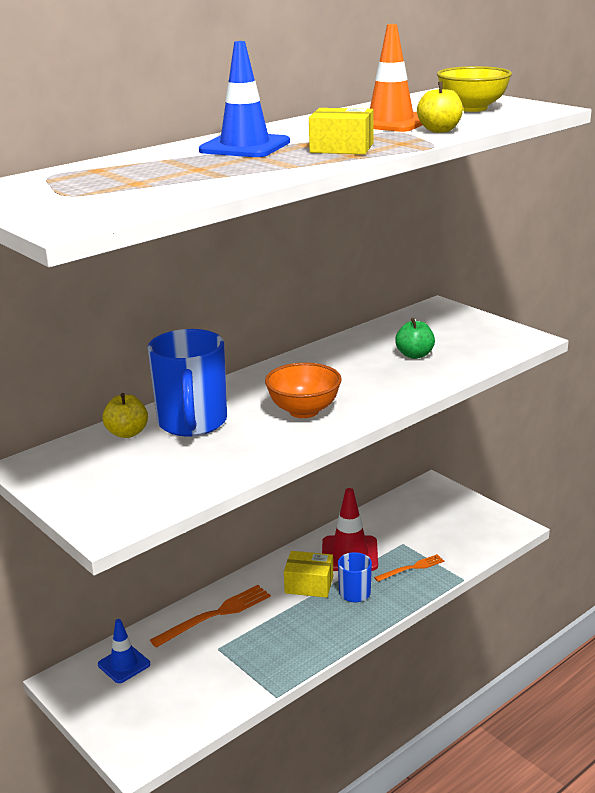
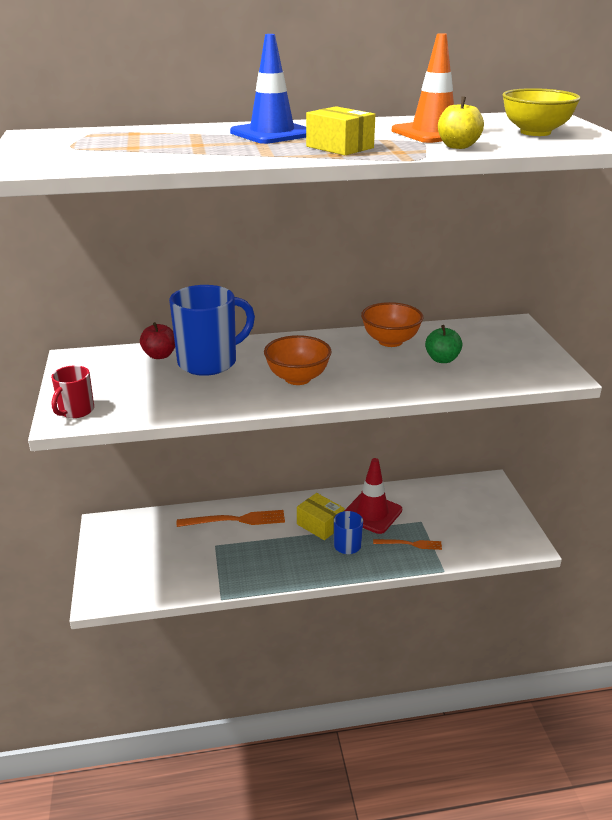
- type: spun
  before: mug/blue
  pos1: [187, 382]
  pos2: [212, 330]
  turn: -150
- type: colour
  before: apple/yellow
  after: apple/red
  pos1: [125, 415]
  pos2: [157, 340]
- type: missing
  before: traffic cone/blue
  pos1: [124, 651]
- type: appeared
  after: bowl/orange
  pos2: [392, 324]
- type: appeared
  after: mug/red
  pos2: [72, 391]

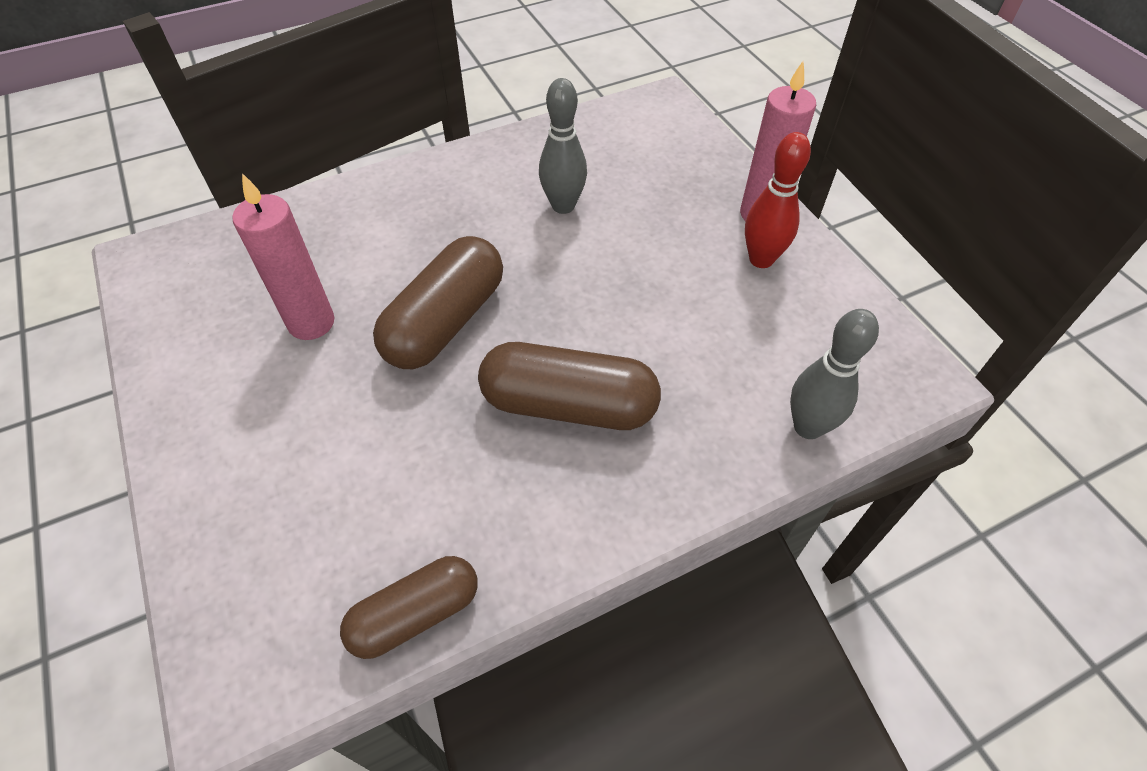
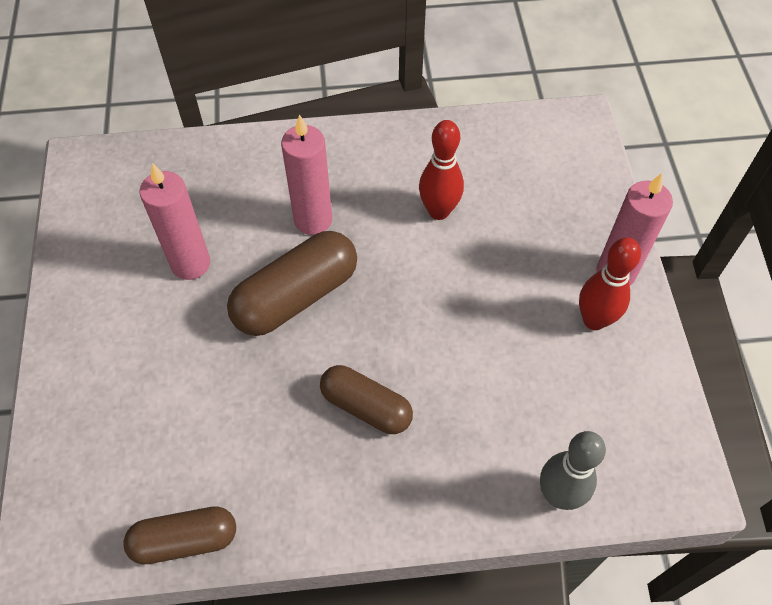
- type: colour
  before: bowling pin/grey
  after: bowling pin/red
  pos1: [563, 146]
  pos2: [441, 170]
- type: size
  before: capsule/brown
  pos1: [569, 386]
  pos2: [366, 399]
  scale: 0.65
- type: appeared
  after: candle/pink
  pos2: [306, 174]

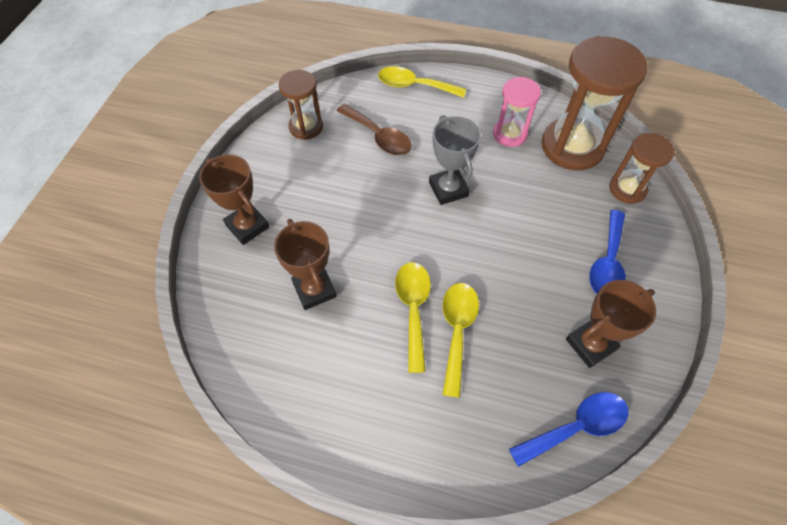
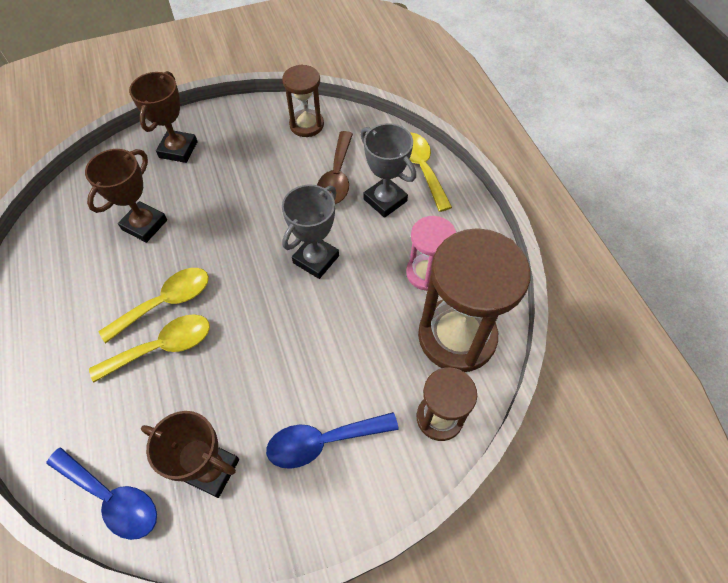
- type: appeared
  after: trophy/grey
  pos2: [388, 170]

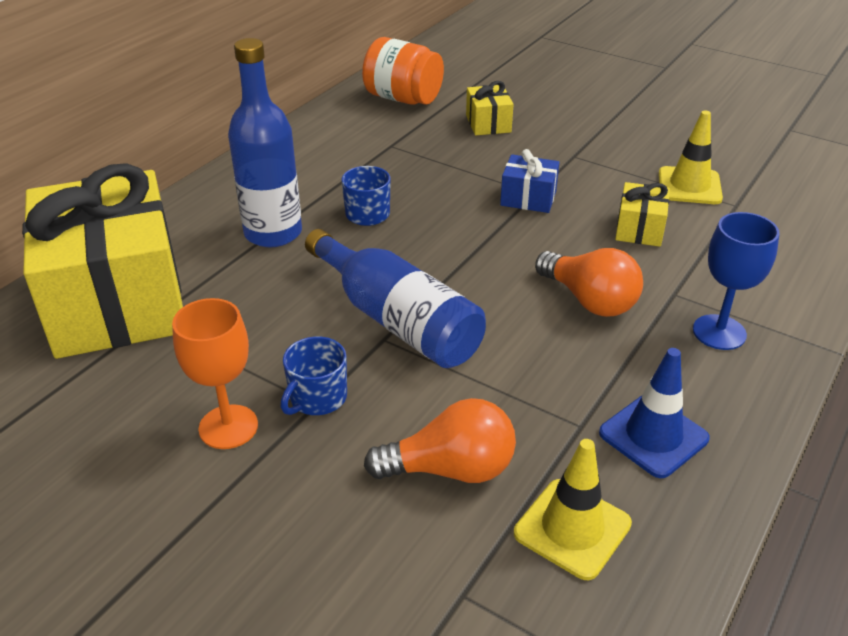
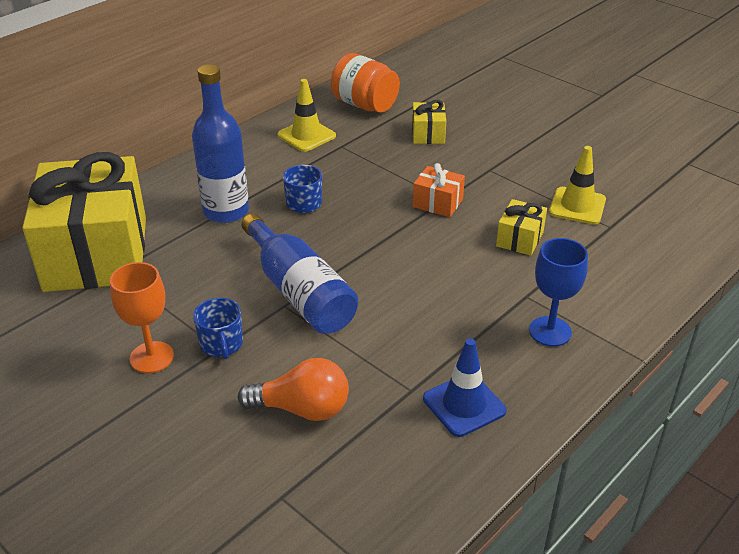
- type: colour
  before: gift/blue
  after: gift/orange
  pos1: [530, 181]
  pos2: [439, 190]
- type: missing
  before: light bulb/orange
  pos1: [589, 282]
- type: spun
  before: mug/blue
  pos1: [313, 375]
  pos2: [218, 328]
  turn: -60
- type: relocated
  before: traffic cone/yellow
  pos1: [573, 509]
  pos2: [306, 115]

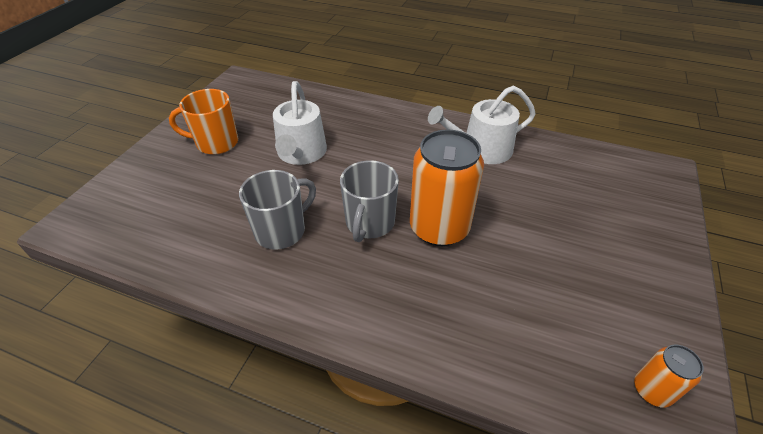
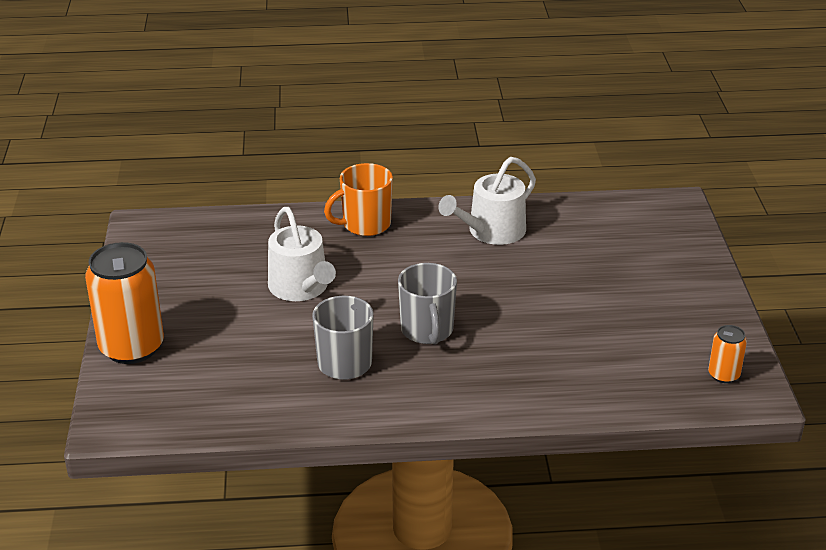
- type: relocated
  before: mug/orange
  pos1: [203, 122]
  pos2: [358, 199]
- type: relocated
  before: can/orange
  pos1: [447, 187]
  pos2: [124, 303]

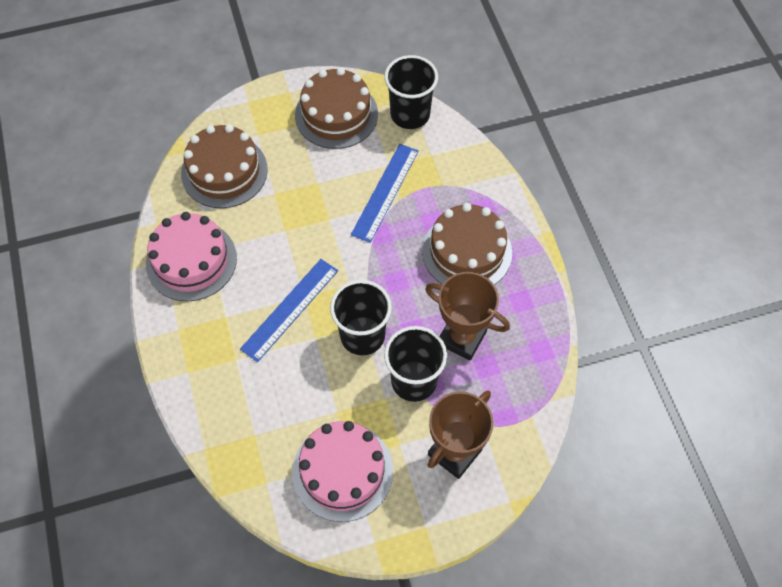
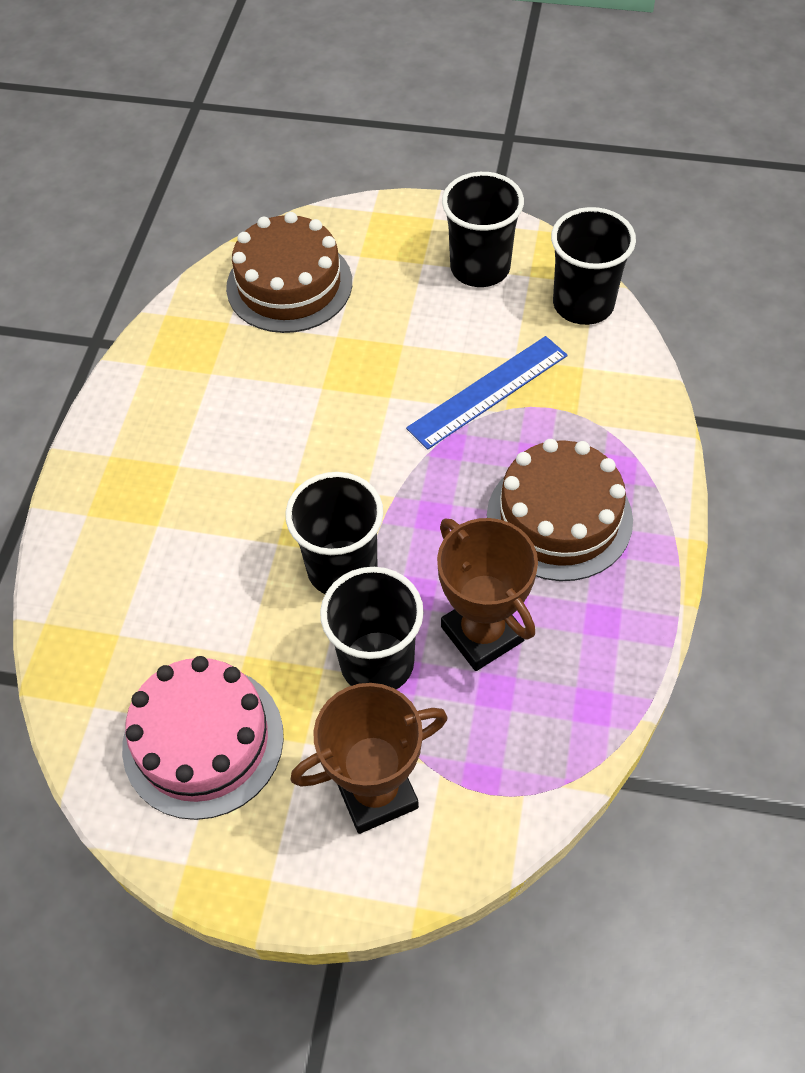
- type: exchanged
  before: cake/brown
  after: cup/black
  pos1: [336, 108]
  pos2: [483, 229]
- type: missing
  before: cake/pink
  pos1: [191, 256]
- type: missing
  before: ruler/blue
  pos1: [289, 310]

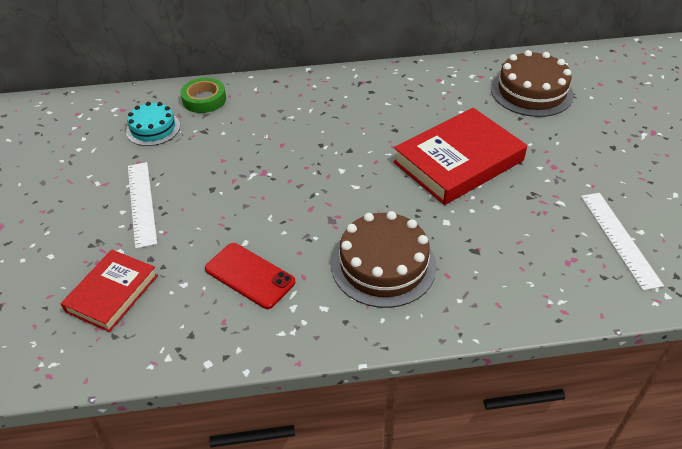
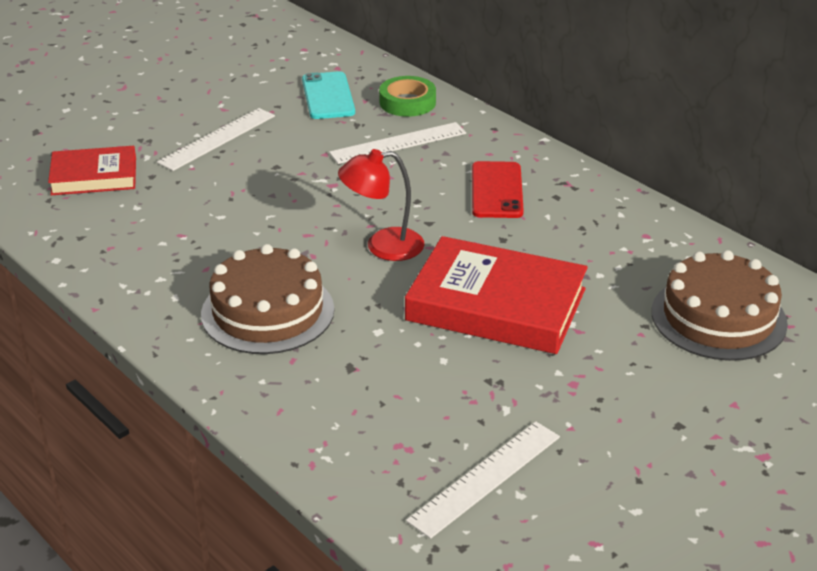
- type: exchanged
  before: cake/turquoise
  after: phone/turquoise
  pos1: [153, 124]
  pos2: [328, 95]
- type: relocated
  before: phone/red
  pos1: [250, 276]
  pos2: [498, 189]
- type: appeared
  after: ruler/white
  pos2: [397, 143]
- type: appeared
  after: lamp/red
  pos2: [381, 205]

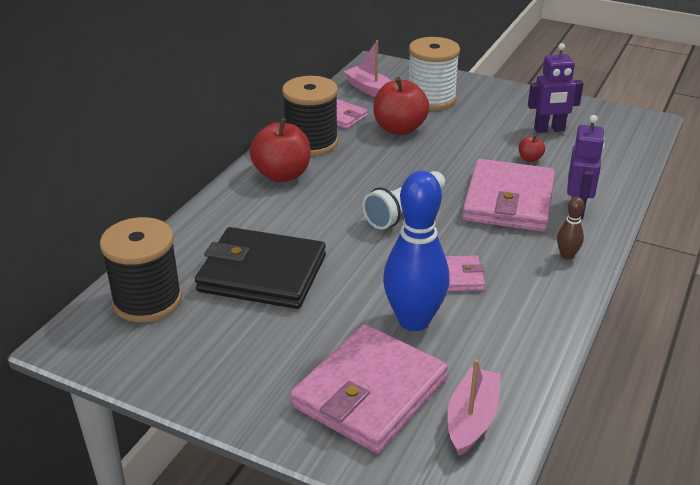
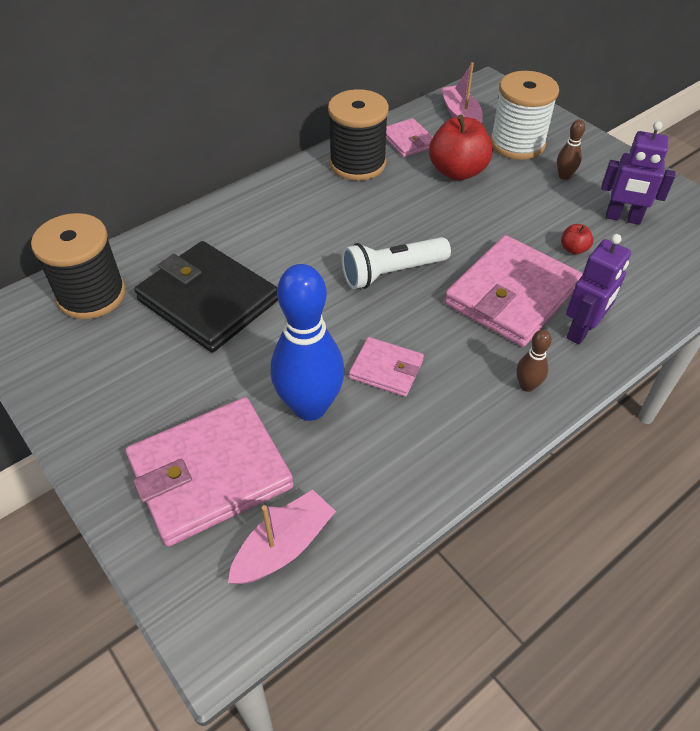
- type: missing
  before: apple/red
  pos1: [280, 150]
- type: appeared
  after: bowling pin/brown
  pos2: [571, 150]

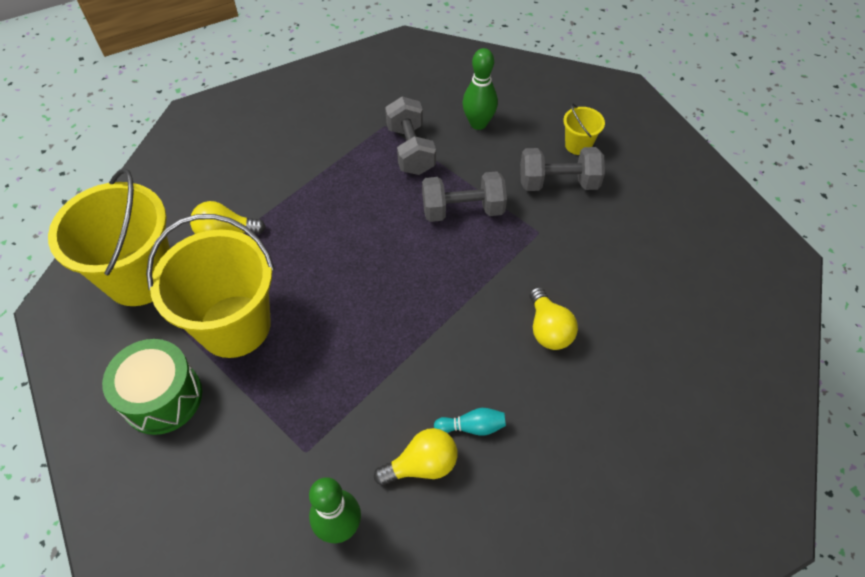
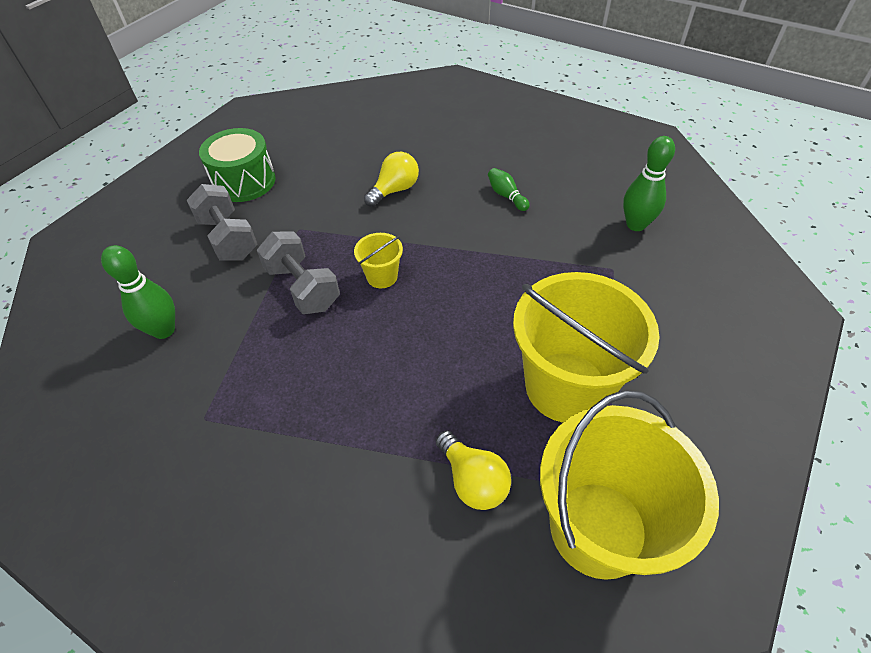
- type: missing
  before: dumbbell/grey
  pos1: [410, 136]
- type: relocated
  before: bucket/yellow
  pos1: [584, 129]
  pos2: [378, 260]
- type: relocated
  before: drum/green
  pos1: [152, 387]
  pos2: [237, 165]
- type: colour
  before: bowling pin/turquoise
  after: bowling pin/green
  pos1: [470, 422]
  pos2: [509, 189]
- type: missing
  before: light bulb/yellow
  pos1: [415, 457]

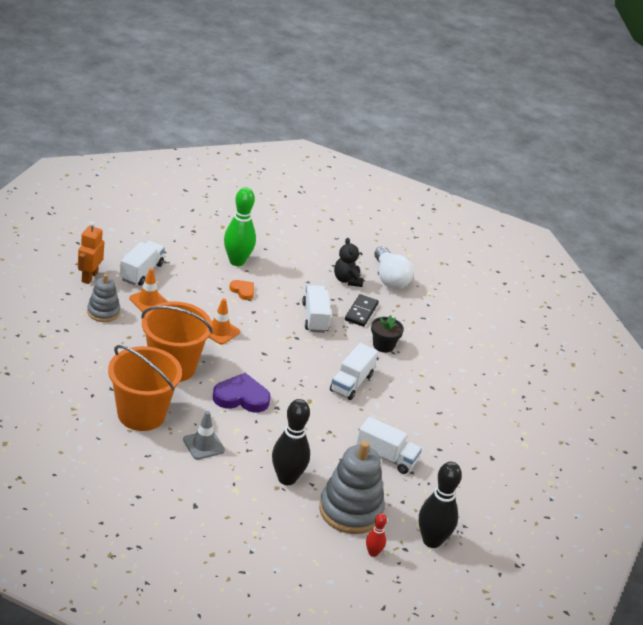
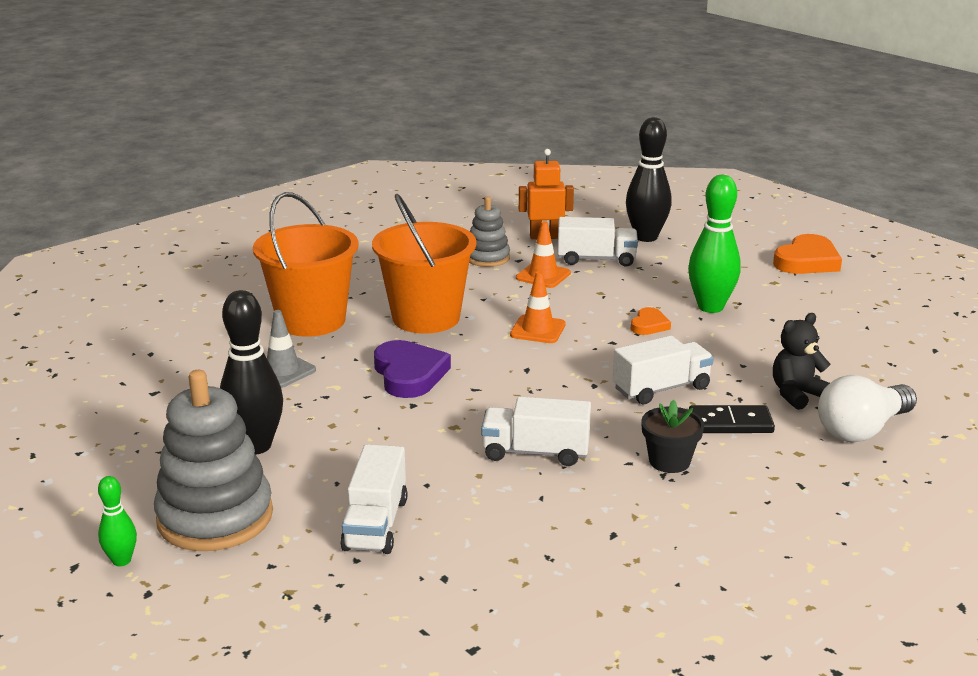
- type: relocated
  before: bowling pin/black
  pos1: [440, 505]
  pos2: [649, 179]
- type: colour
  before: bowling pin/red
  after: bowling pin/green
  pos1: [376, 535]
  pos2: [117, 521]
- type: appeared
  after: heart/orange
  pos2: [807, 254]

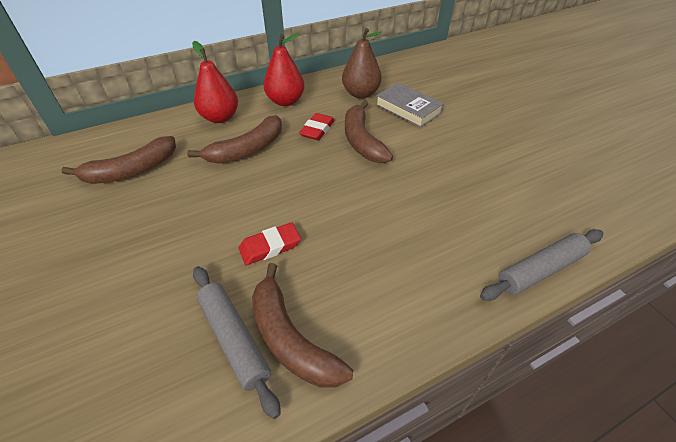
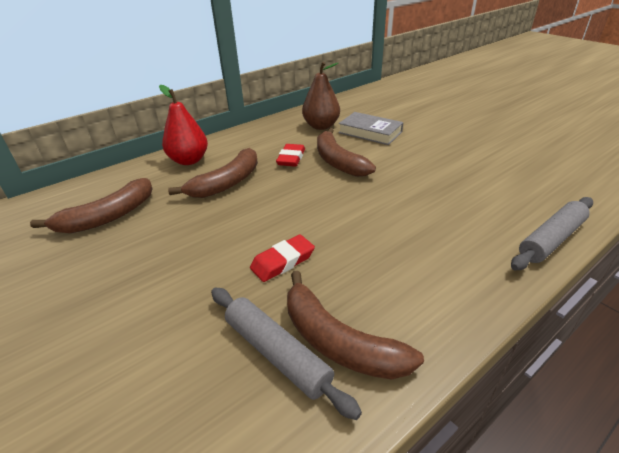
- type: missing
  before: pear/red
  pos1: [284, 69]

